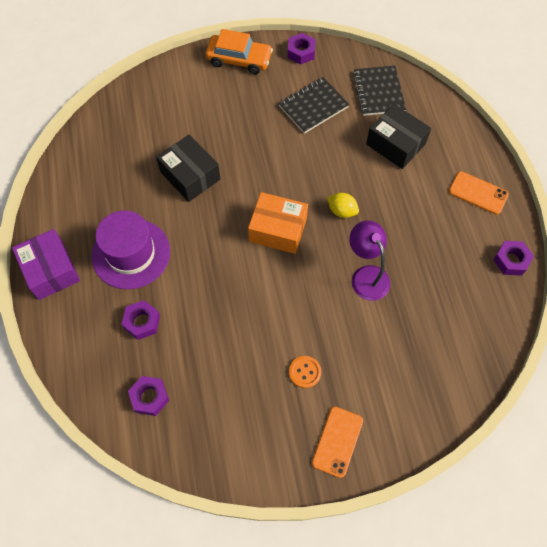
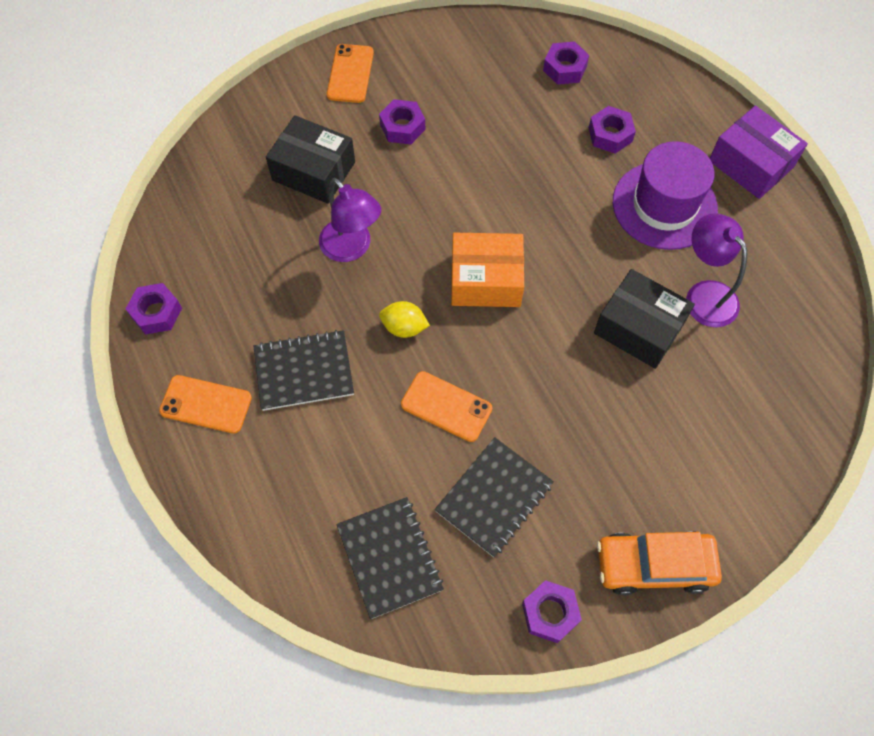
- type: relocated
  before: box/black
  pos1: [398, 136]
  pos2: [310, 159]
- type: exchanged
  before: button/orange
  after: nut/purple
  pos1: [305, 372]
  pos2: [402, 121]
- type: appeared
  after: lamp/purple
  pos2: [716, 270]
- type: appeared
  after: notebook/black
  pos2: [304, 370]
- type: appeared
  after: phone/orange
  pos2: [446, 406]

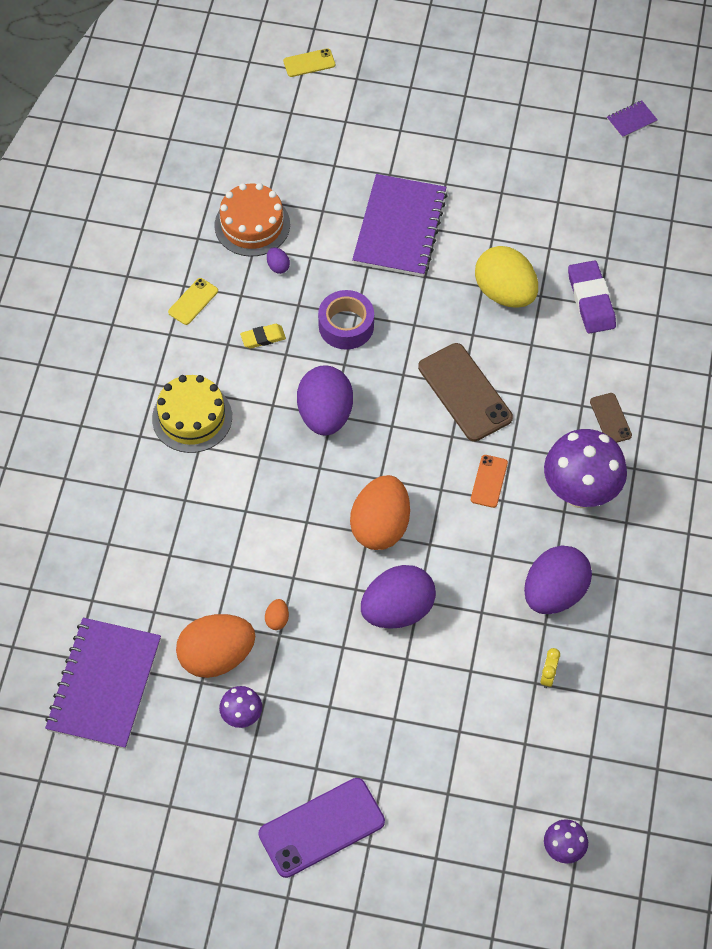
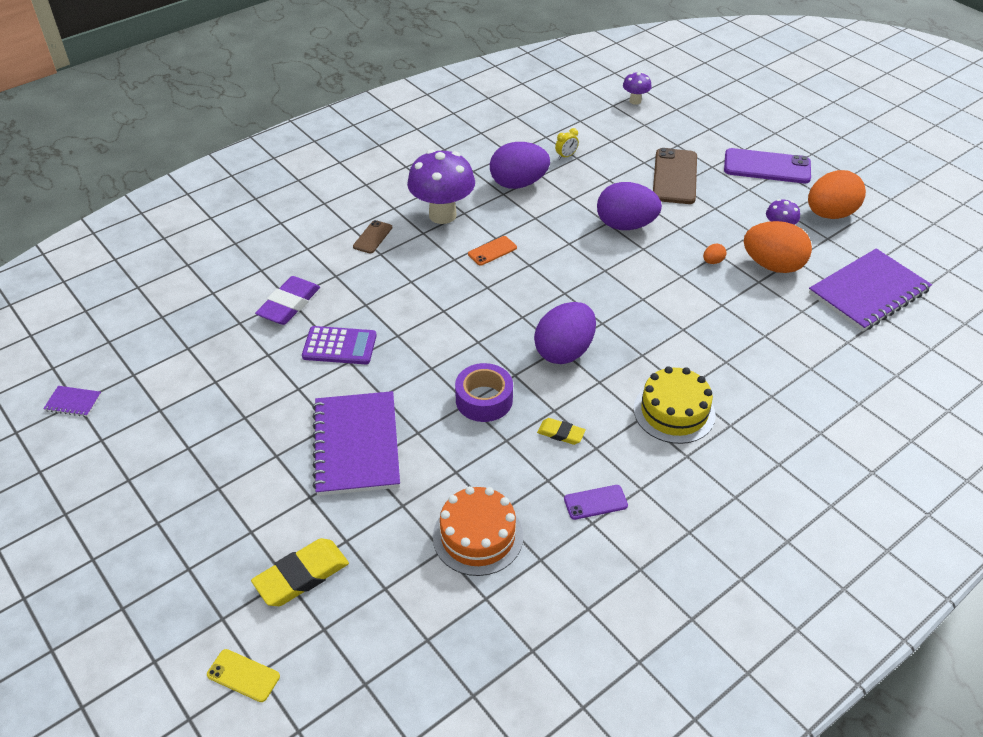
- type: spun
  before: notebook/purple
  pos1: [400, 225]
  pos2: [356, 443]
  turn: -60
- type: exchanged
  before: egg/yellow
  after: calculator/purple
  pos1: [506, 277]
  pos2: [339, 345]
- type: missing
  before: egg/purple
  pos1: [278, 260]
- type: colour
  before: phone/yellow
  after: phone/purple
  pos1: [193, 301]
  pos2: [596, 502]
- type: relocated
  before: phone/brown
  pos1: [465, 392]
  pos2: [675, 176]
- type: relocated
  before: egg/orange
  pos1: [380, 512]
  pos2: [837, 194]
- type: appeared
  after: eraser/yellow
  pos2: [300, 572]

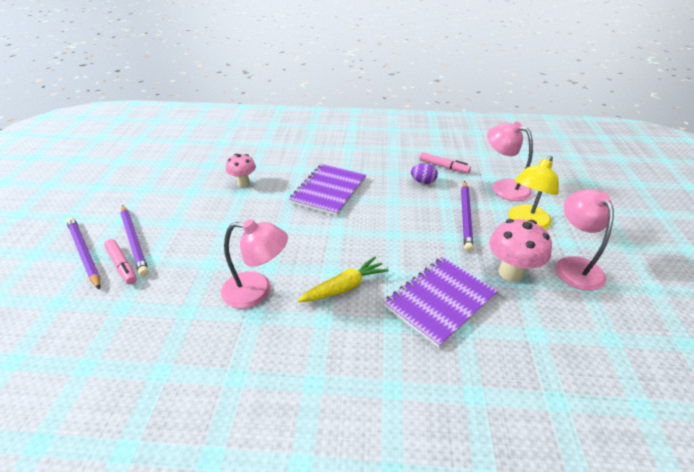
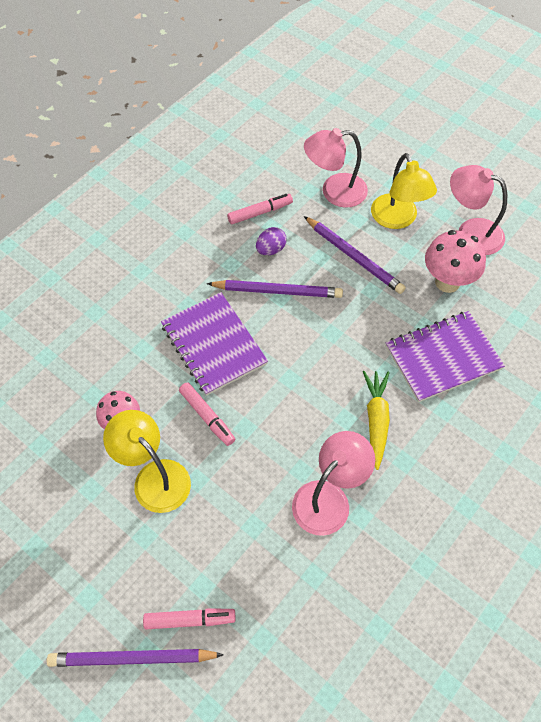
- type: relocated
  before: pencil/purple
  pos1: [134, 241]
  pos2: [275, 289]
- type: spun
  before: notebook/purple
  pos1: [441, 302]
  pos2: [445, 356]
  turn: 75
- type: appeared
  after: marker/pink
  pos2: [207, 414]
- type: appeared
  after: lamp/yellow
  pos2: [147, 461]

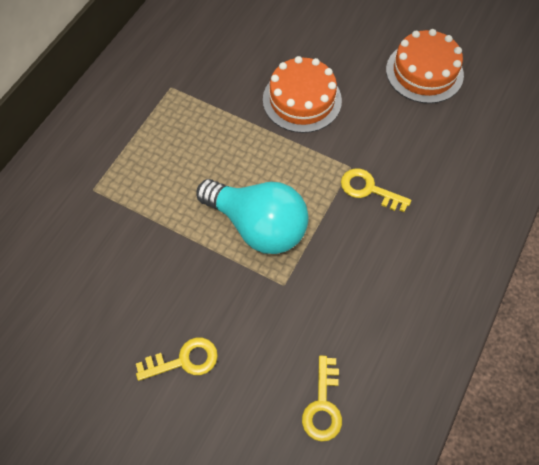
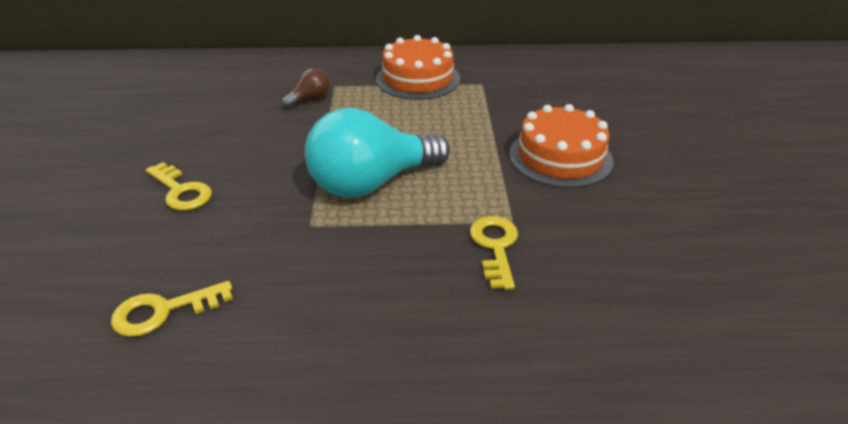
- type: relocated
  before: cake/orange
  pos1: [425, 66]
  pos2: [418, 67]
- type: spun
  before: light bulb/turquoise
  pos1: [252, 216]
  pos2: [377, 152]
  turn: 60
- type: appeared
  after: light bulb/brown
  pos2: [306, 88]

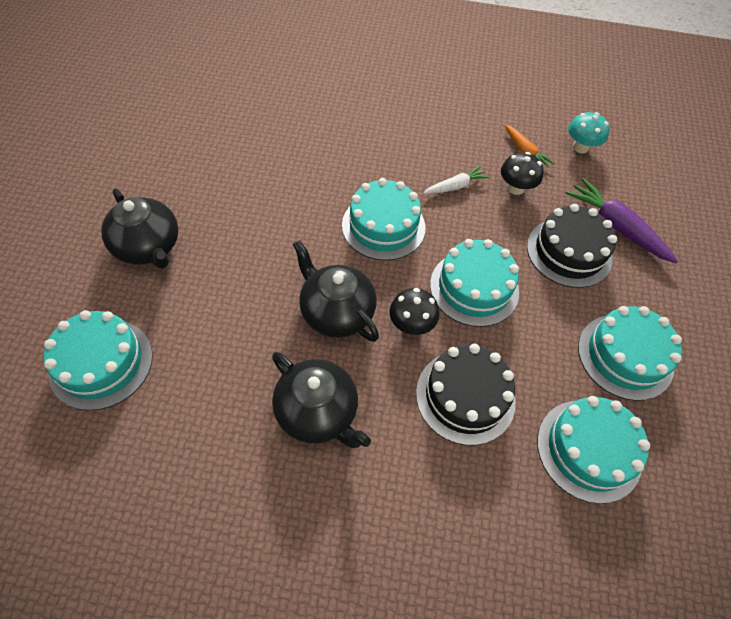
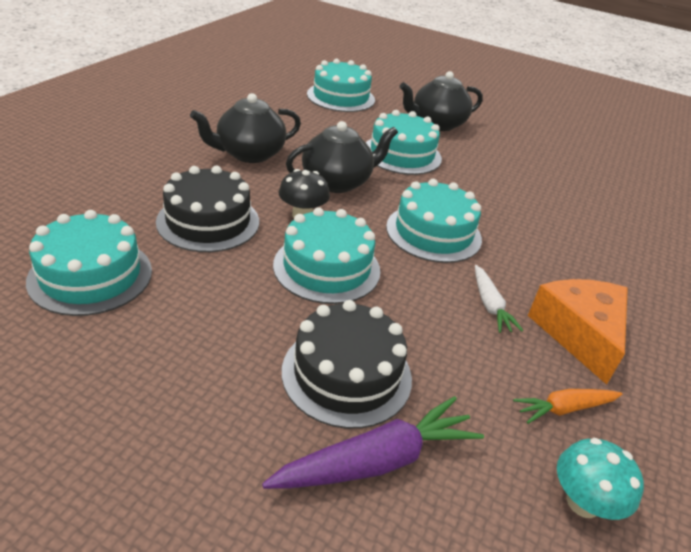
- type: missing
  before: mushroom/black
  pos1: [522, 173]
- type: relocated
  before: cake/turquoise
  pos1: [630, 353]
  pos2: [404, 142]
- type: appeared
  after: cheese/orange
  pos2: [578, 332]

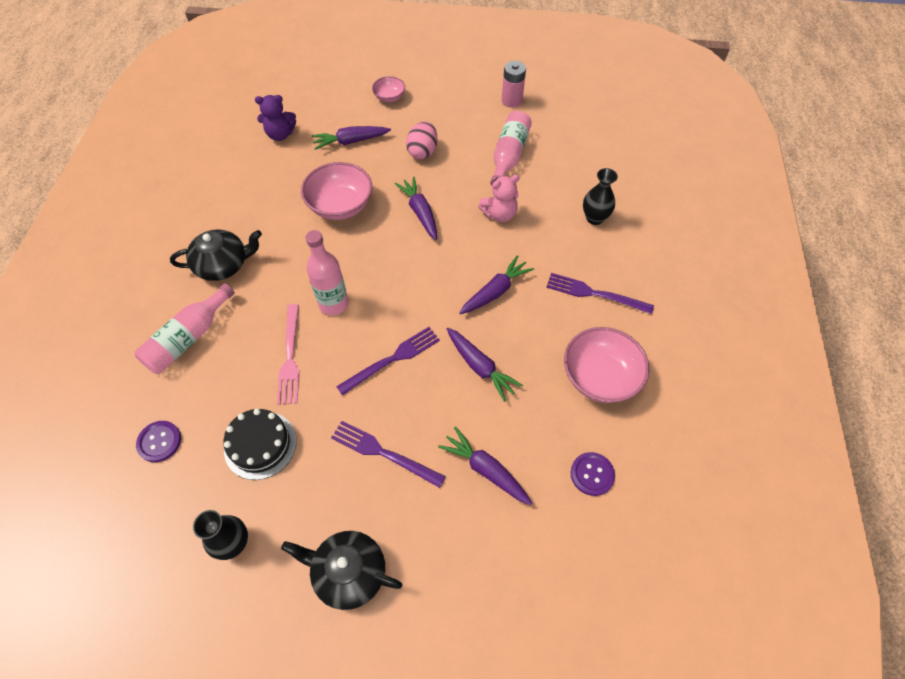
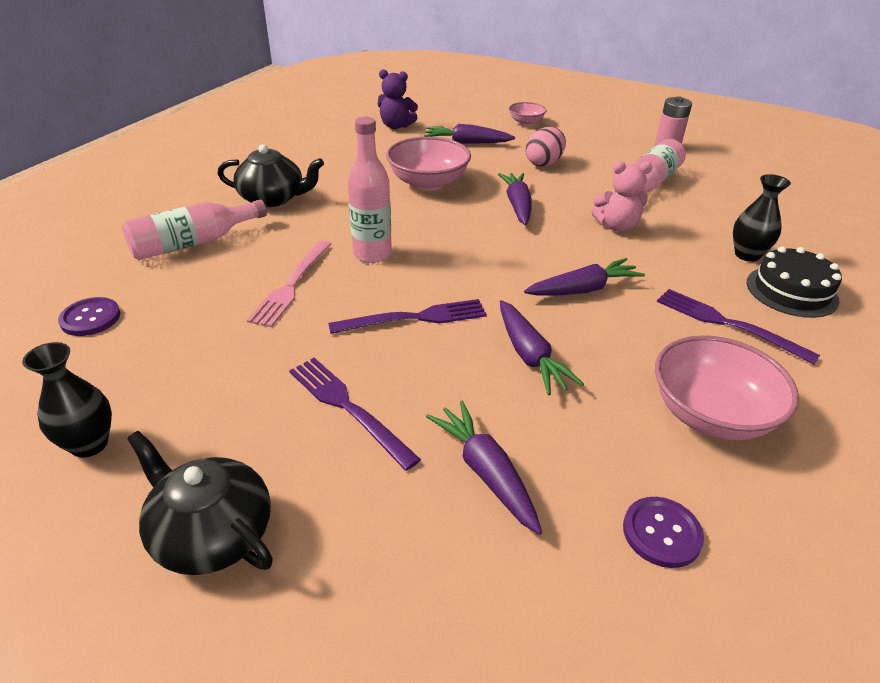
- type: relocated
  before: cake/black
  pos1: [260, 444]
  pos2: [794, 282]

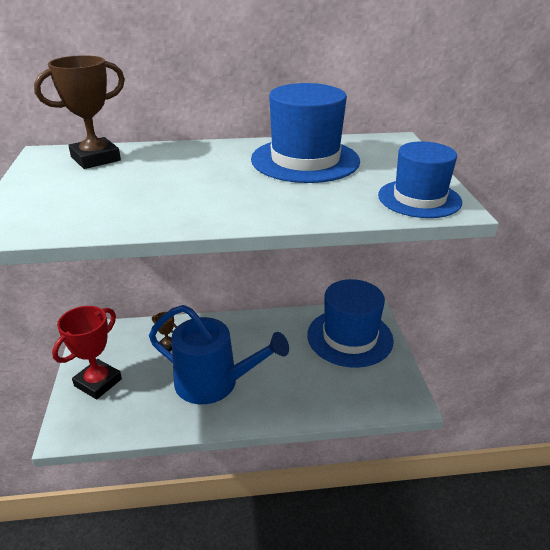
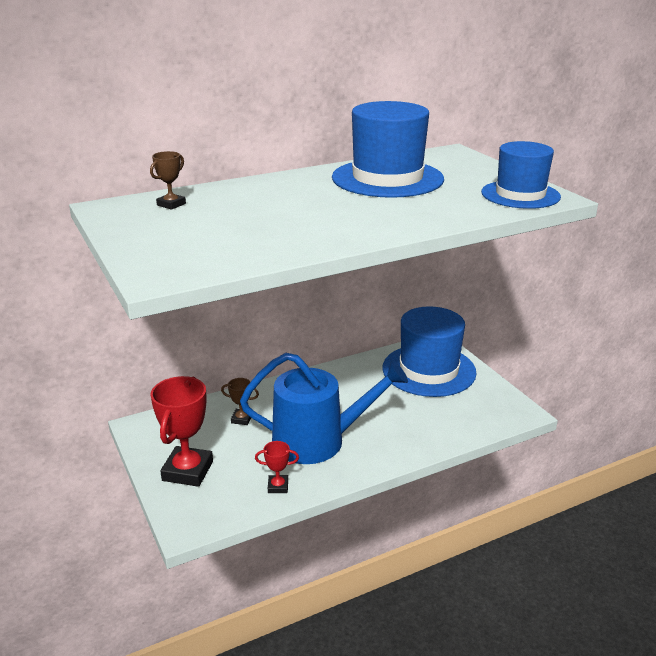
- type: size
  before: trophy/brown
  pos1: [79, 112]
  pos2: [168, 180]
  scale: 0.48
- type: appeared
  after: trophy/red
  pos2: [277, 467]

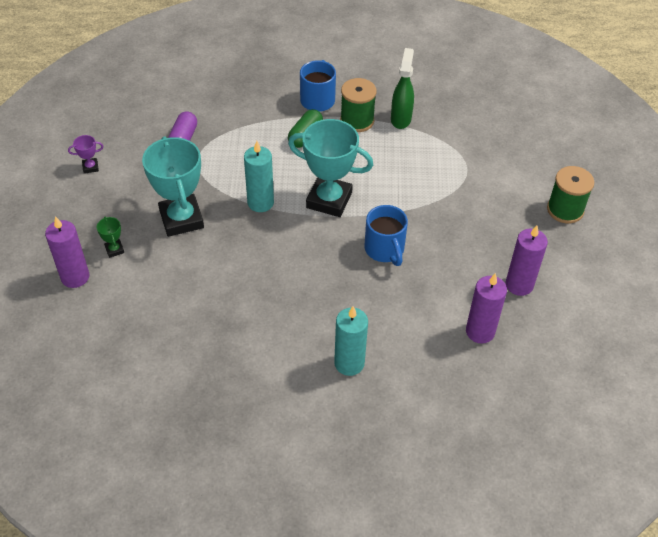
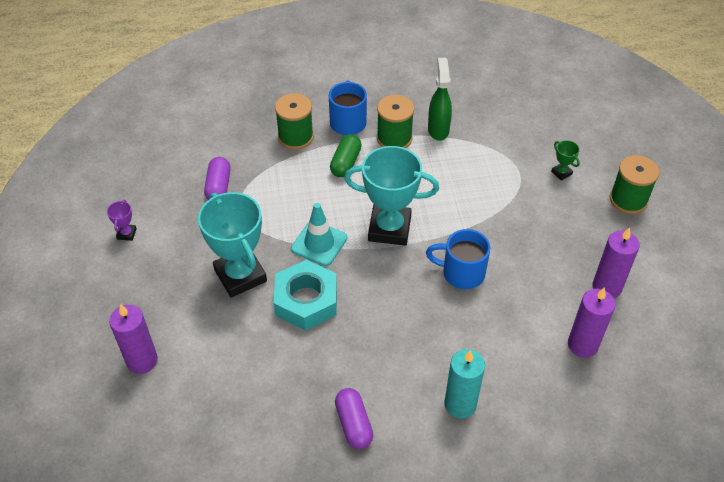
- type: spun
  before: trophy/purple
  pos1: [86, 154]
  pos2: [122, 220]
  turn: -60
- type: exchanged
  before: candle/turquoise
  after: traffic cone/turquoise
  pos1: [259, 176]
  pos2: [319, 234]
- type: spun
  before: mug/blue
  pos1: [386, 235]
  pos2: [458, 259]
  turn: 135
- type: relocated
  before: trophy/green
  pos1: [110, 237]
  pos2: [565, 160]
- type: appeared
  after: spool/green
  pos2: [294, 121]
- type: appeared
  after: nut/turquoise
  pos2: [305, 295]
- type: appeared
  after: capsule/purple
  pos2: [354, 418]

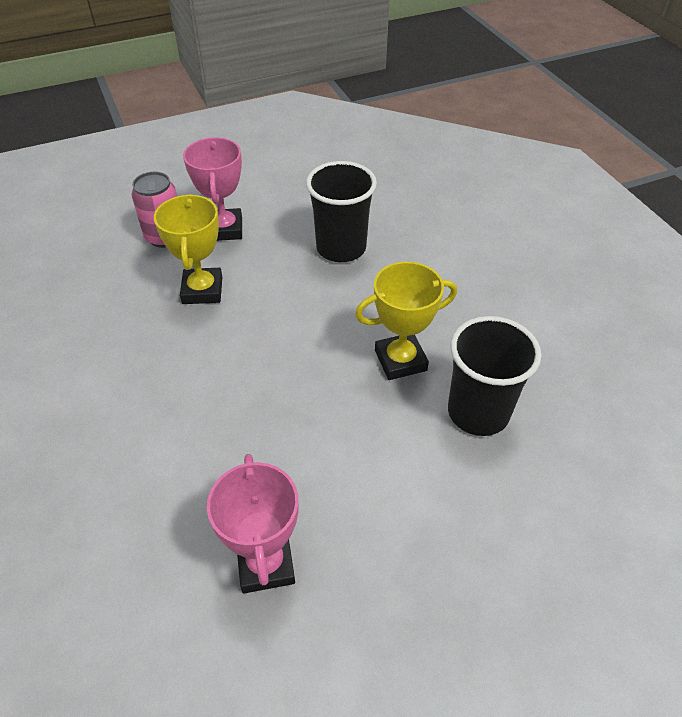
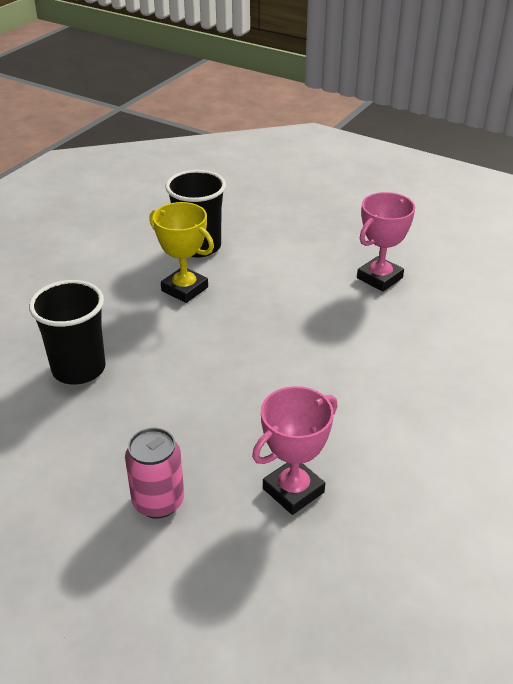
- type: relocated
  before: trophy/pink
  pos1: [212, 189]
  pos2: [295, 450]
- type: missing
  before: trophy/yellow
  pos1: [188, 249]

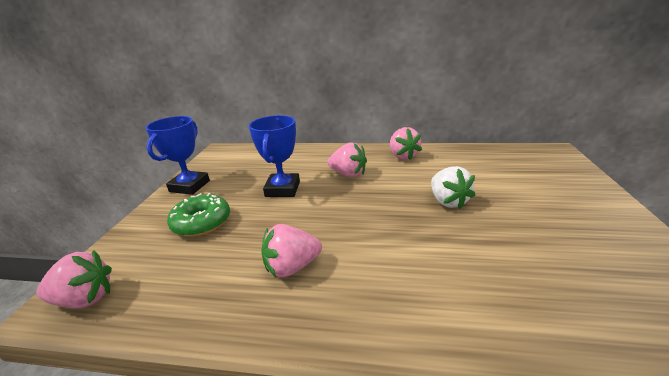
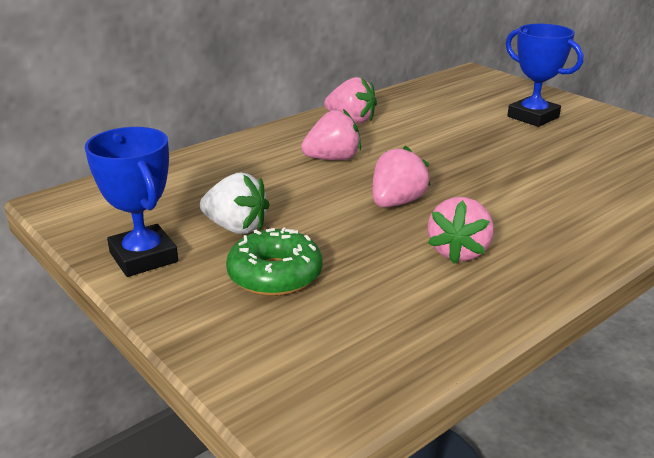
- type: relocated
  before: trophy/blue
  pos1: [274, 156]
  pos2: [544, 75]
- type: relocated
  before: strawberry/white
  pos1: [453, 187]
  pos2: [235, 203]
- type: relocated
  before: strawberry/pink
  pos1: [74, 279]
  pos2: [402, 176]

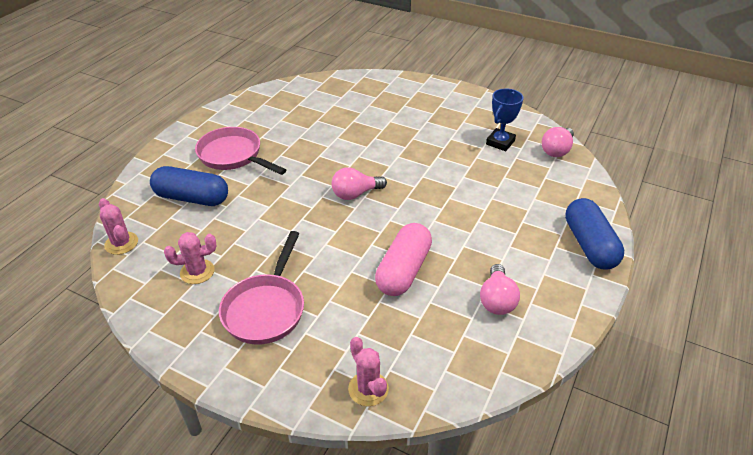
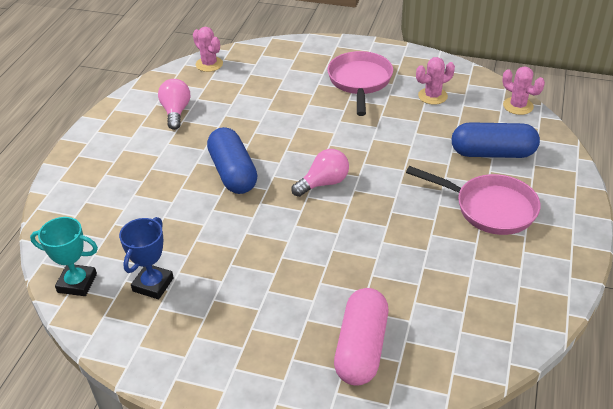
- type: exchanged
  before: light bulb/pink
  after: trophy/turquoise
  pos1: [558, 142]
  pos2: [64, 256]
- type: relocated
  before: capsule/blue
  pos1: [594, 233]
  pos2: [232, 160]
- type: relocated
  before: capsule/pink
  pos1: [403, 259]
  pos2: [361, 337]
- type: relocated
  before: cactus/pink
  pos1: [368, 371]
  pos2: [208, 49]

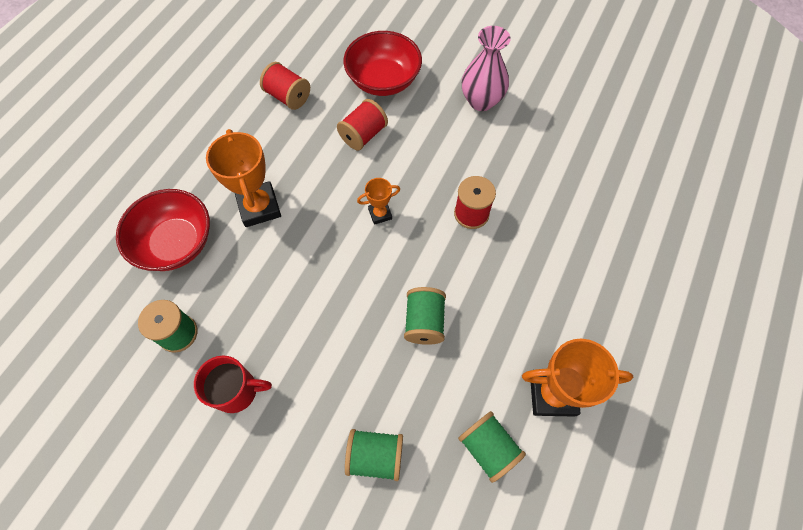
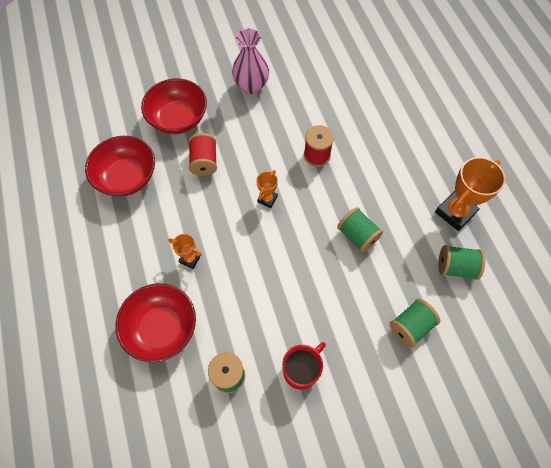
- type: exchanged
  before: spool/red
  after: bowl/red
  pos1: [285, 86]
  pos2: [120, 166]
- type: size
  before: trophy/orange
  pos1: [243, 178]
  pos2: [185, 251]
  scale: 0.52

